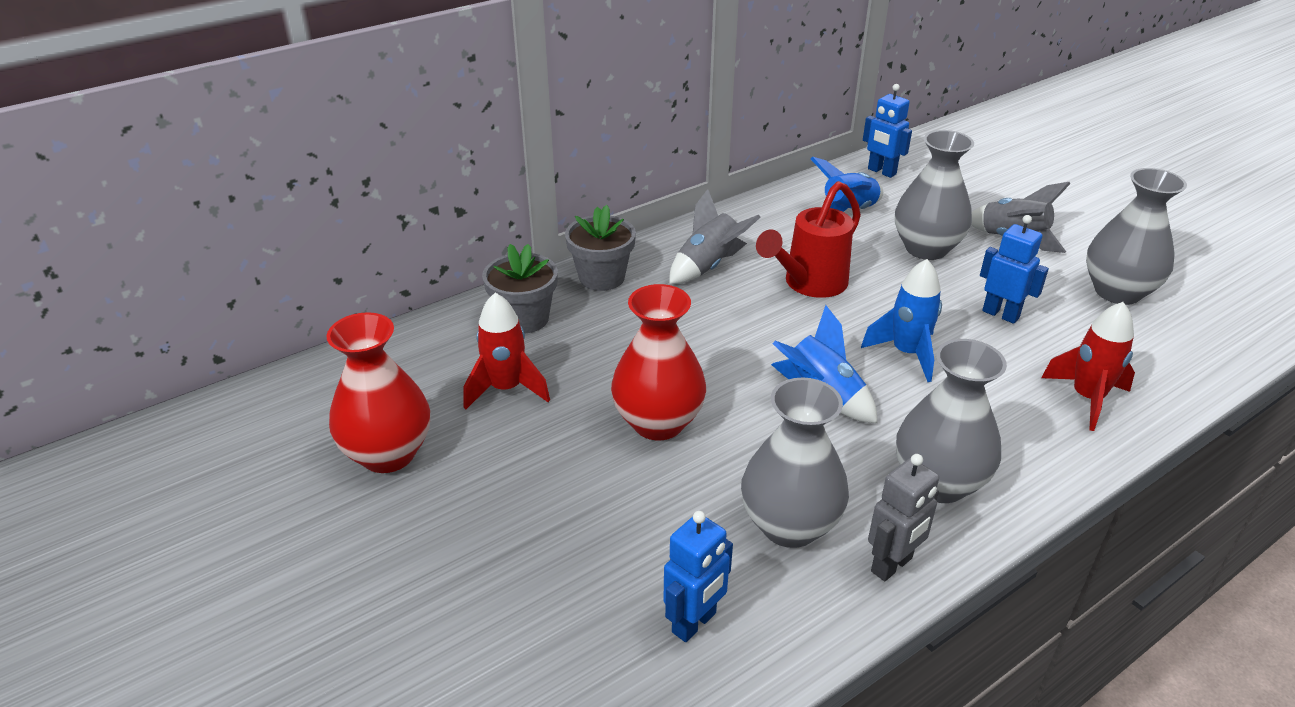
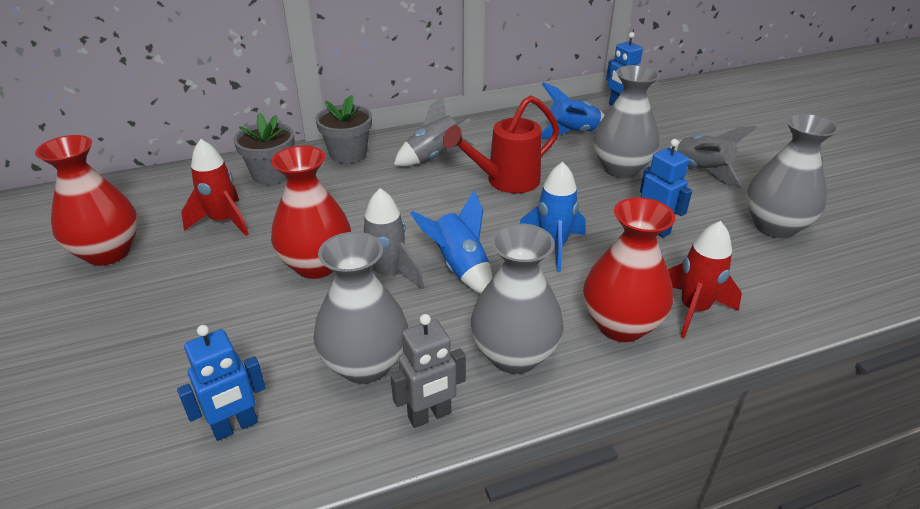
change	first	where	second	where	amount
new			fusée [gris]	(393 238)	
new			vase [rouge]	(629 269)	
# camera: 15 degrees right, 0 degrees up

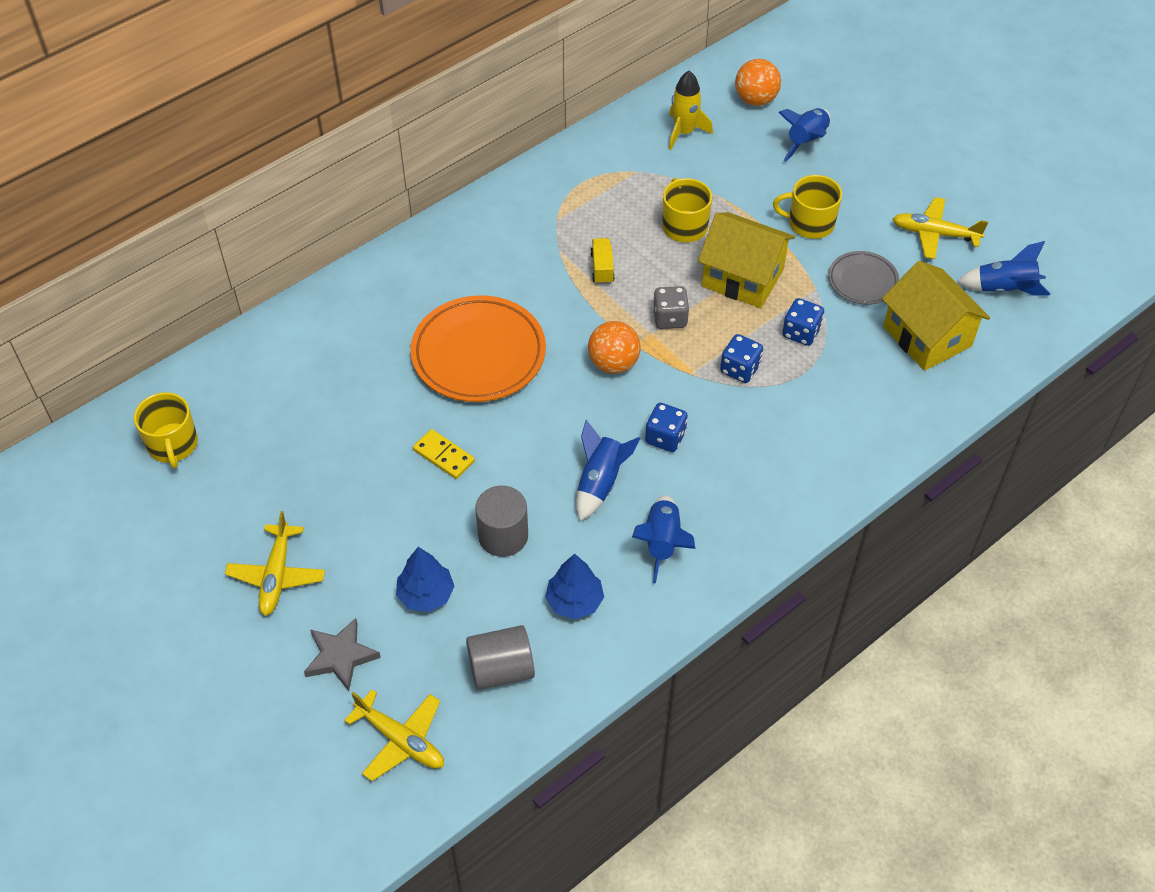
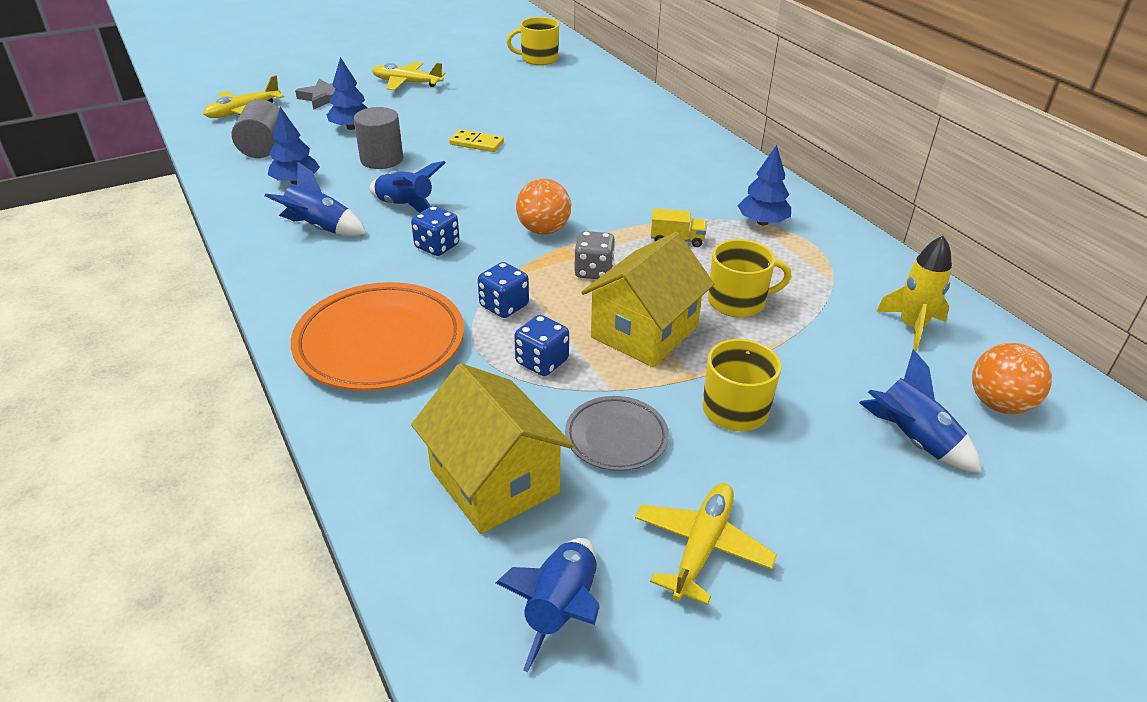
change	first	where	second	where	amount
shifted	assiette [orange]	(478 348)		(377 336)	
rotated	domino [jaune]	(444 454)		(476 140)	60 degrees clockwise
rotated	maison [jaune]	(936 316)		(492 448)	75 degrees clockwise
new			arbre [bleu]	(764 185)	
# camera: 100 degrees right, 15 degrees down

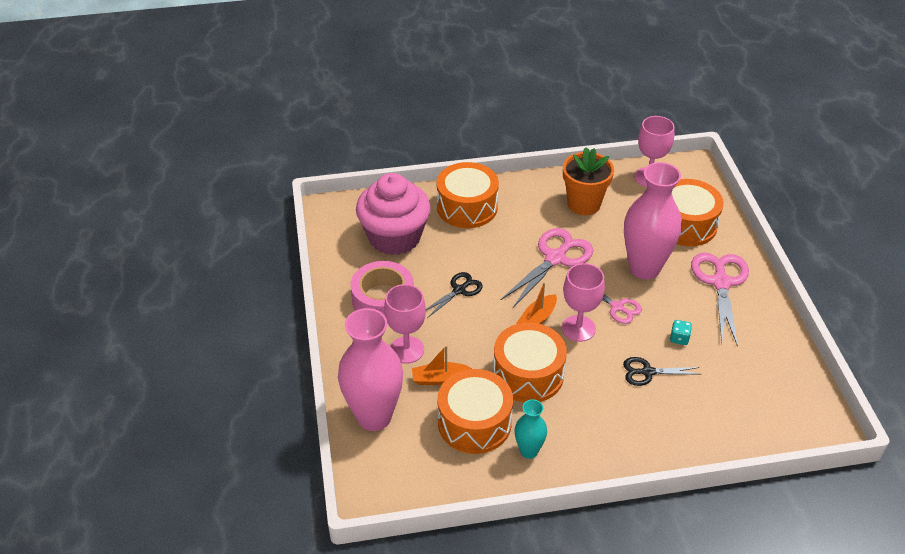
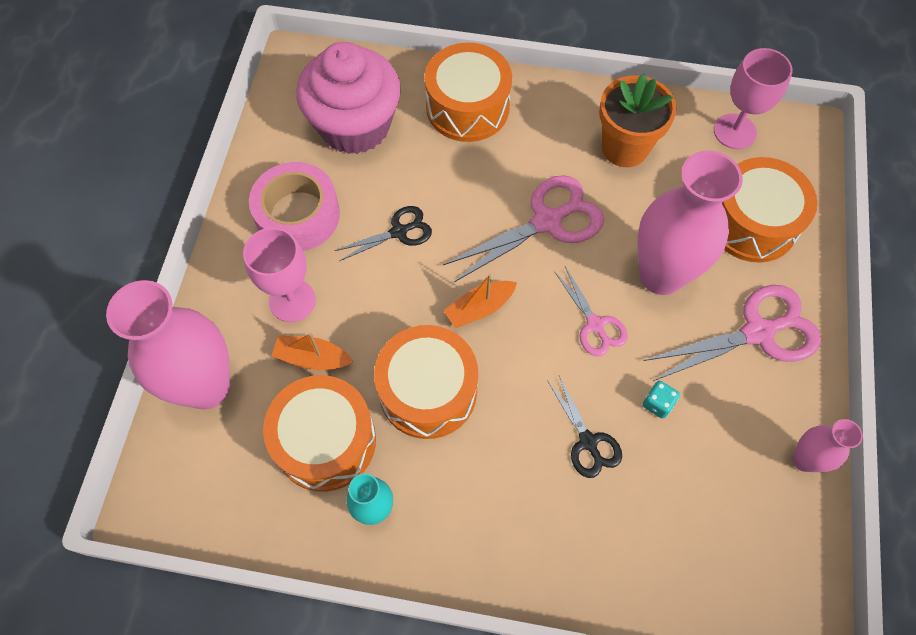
change	first	where	second	where	amount
gone	verre à pied [rose]	(583 302)			
rotated	ciseaux [noir]	(661 371)		(584 427)	135 degrees counterclockwise
rotated	ciseaux [rose]	(720 300)		(732 333)	45 degrees clockwise
new			vase [rose]	(828 445)	
# camera: 20 degrees right, 20 degrees up

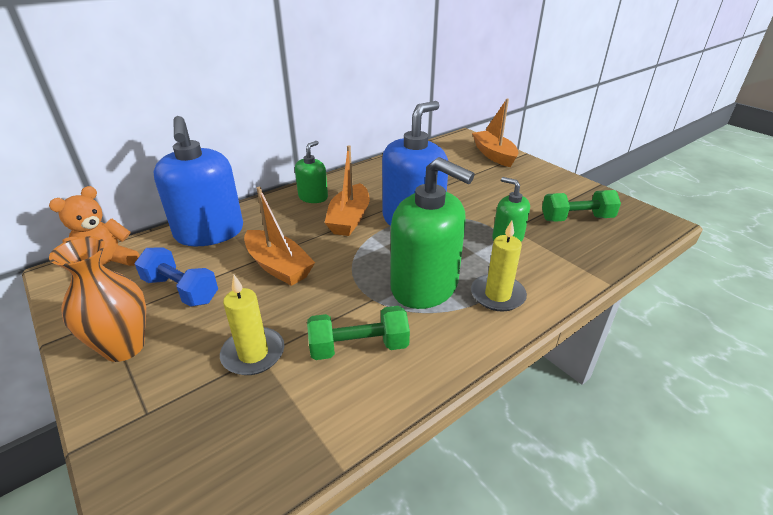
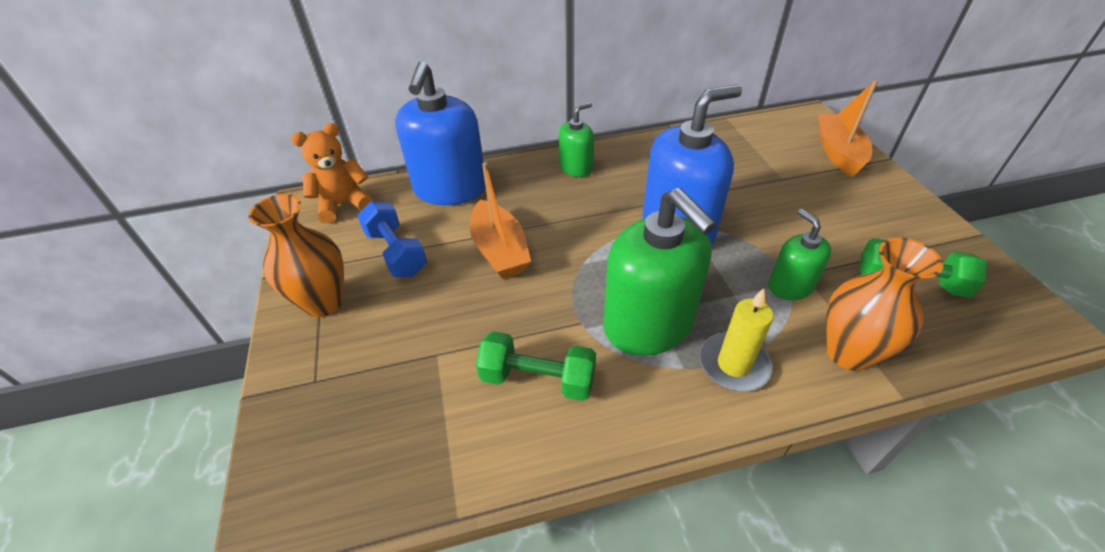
change	first	where	second	where	amount
gone	bougie [jaune]	(252 325)			
gone	bateau [orange]	(347 190)			
new			vase [orange]	(884 304)	
# camera: 25 degrees right, 10 degrees up

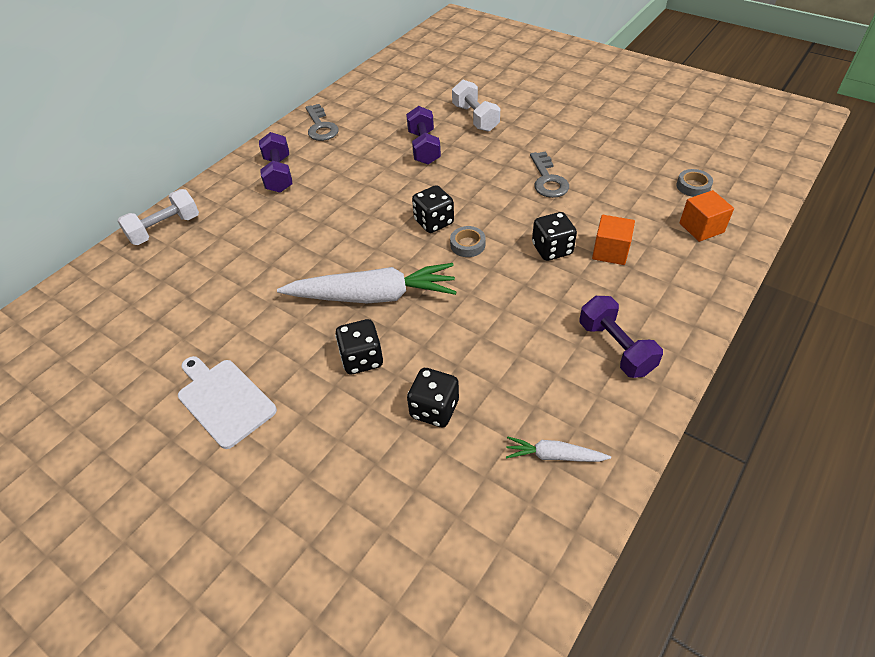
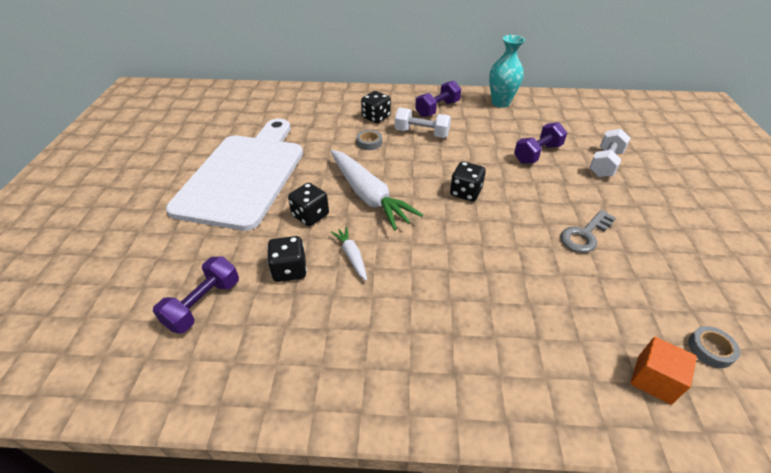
change	first	where	second	where	amount
shifted	haltère [blanc]	(158 217)		(423 123)	
scaled	planche à découper [blanc]	(227 402)		(234 175)	x2.14
swapped	clé [gris]	(322 122)	vase [turquoise]	(507 71)	
shifted	ruban adhésif [gris]	(468 241)		(369 140)	
shifted	carotte [blanc]	(558 449)		(349 254)	
shifted	dé [noir]	(554 236)		(376 107)	
shifted	haltère [violet]	(621 337)		(196 295)	
gone	cube [orange]	(613 240)			
# camera: 55 degrees right, 5 degrees down

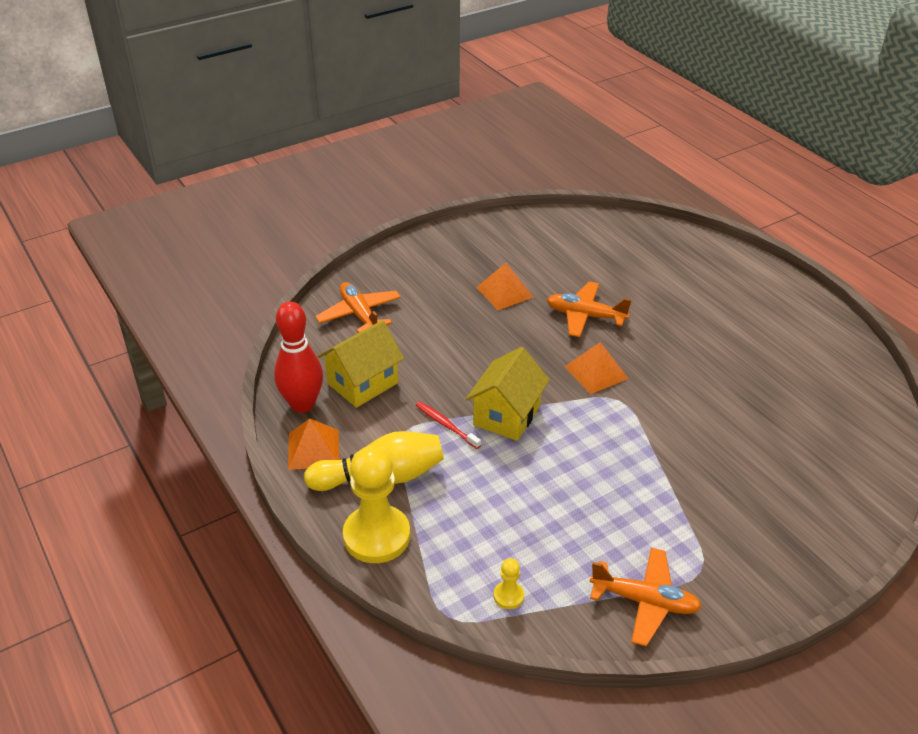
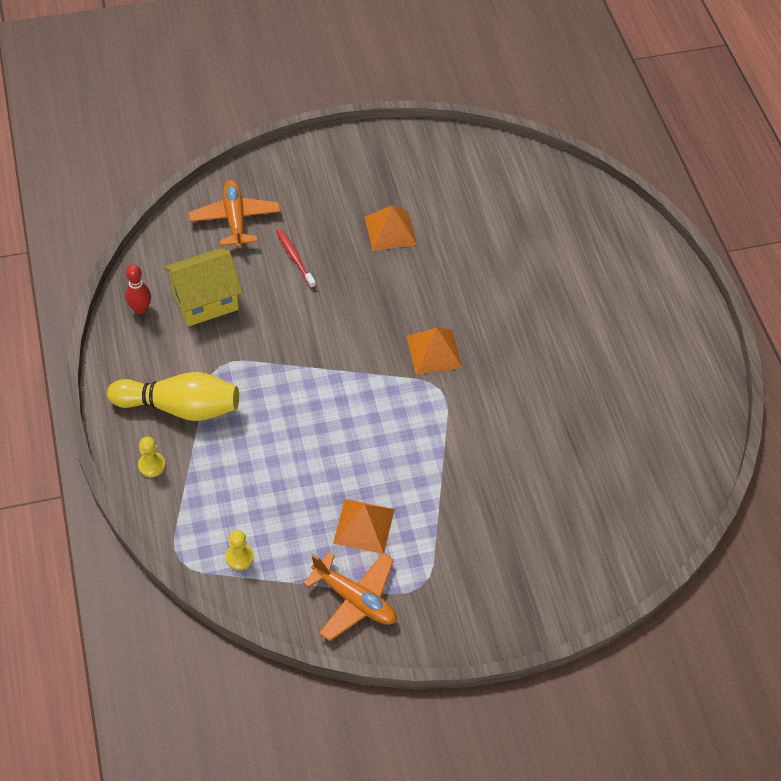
change	first	where	second	where	amount
scaled	quille [rouge]	(298 357)		(138 289)	x0.54
shifted	pyramide [orange]	(313 444)		(364 526)	
scaled	pion [jaune]	(376 504)		(152 457)	x0.44
shifted	brosse à dents [rouge]	(448 425)		(296 259)	
gone	maison [jaune]	(508 394)			
gone	avion [orange]	(589 309)			
# camera: 15 degrees right, 15 degrees up

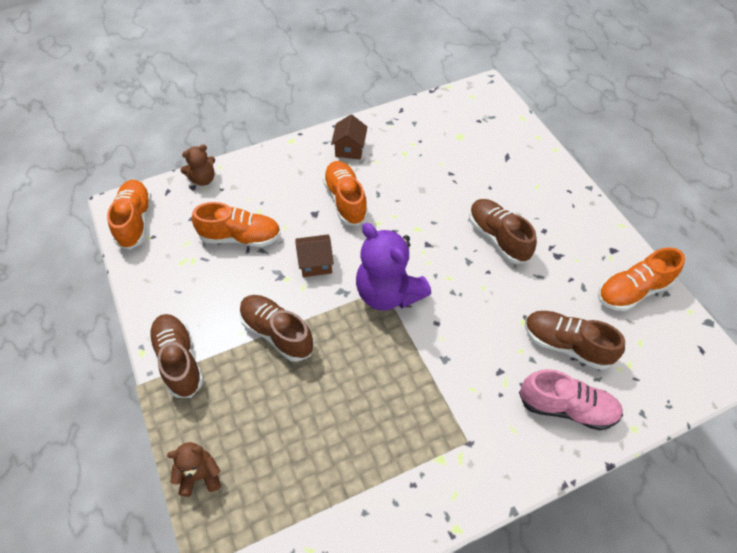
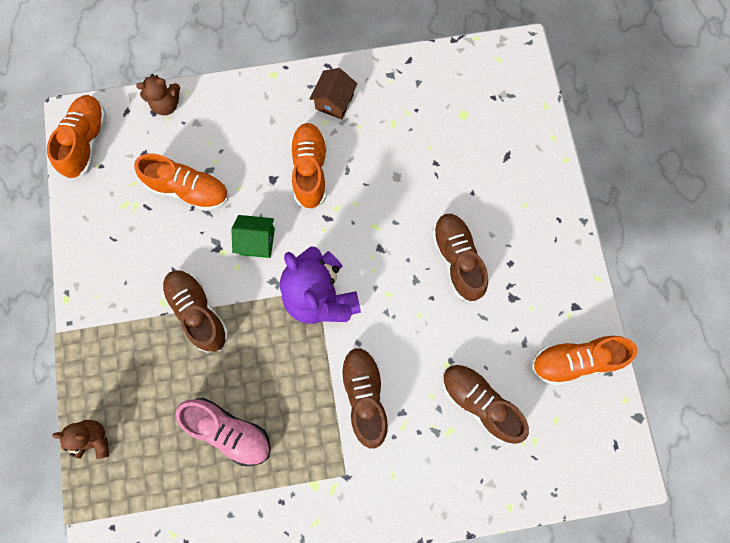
change	first	where	second	where	amount
shifted	chaussure [marron]	(176 356)		(364 398)	
repainted	maison [marron]	(314 255)	maison [vert]	(253 236)	
shifted	chaussure [rose]	(571 399)		(223 432)	
# camera: 15 degrees right, 20 degrees up

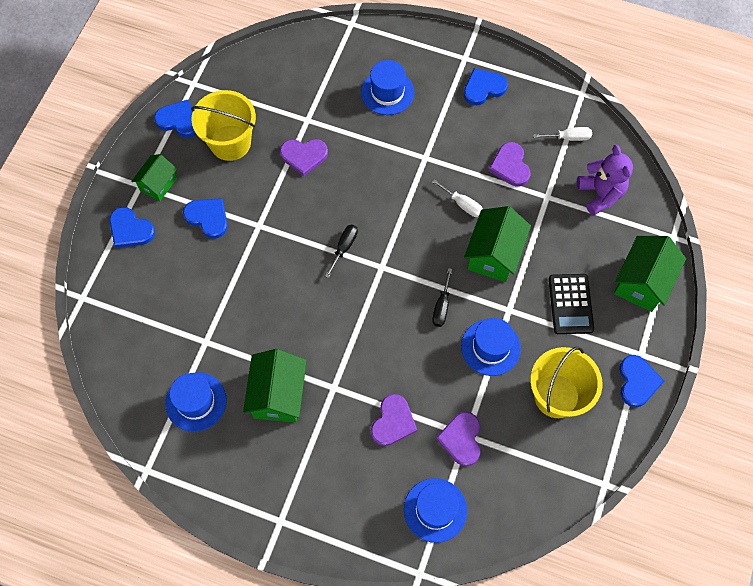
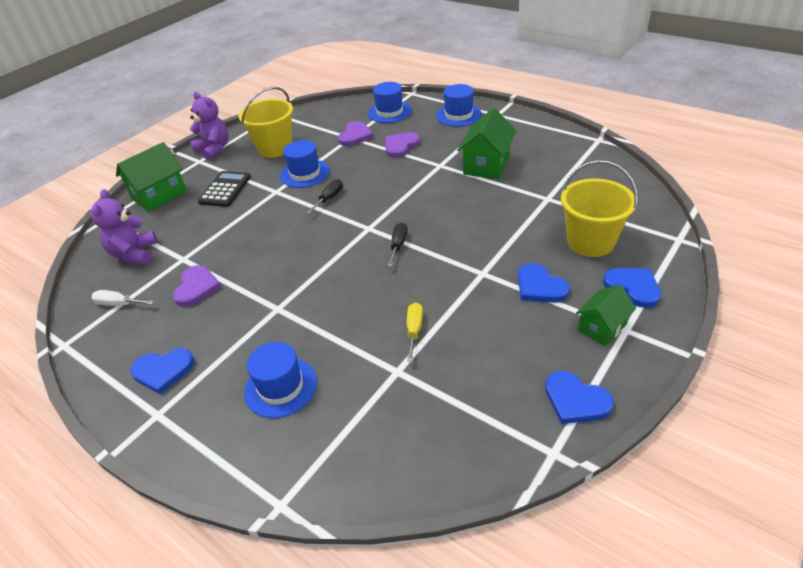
change	first	where	second	where	amount
shifted	chapeau [bleu]	(196 402)		(459 105)	
shifted	seau [jaune]	(223 125)		(599 208)	
swapped	cœur [violet]	(304 157)	tournevis [jaune]	(415 332)	
rotated	tournevis [noir]	(341 251)		(398 244)	150 degrees clockwise
gone	tournevis [blanc]	(457 198)			
gone	maison [vert]	(497 244)			
swapped	cœur [bleu]	(642 381)	ours en peluche [violet]	(209 126)	
# camera: 160 degrees left, 25 degrees down

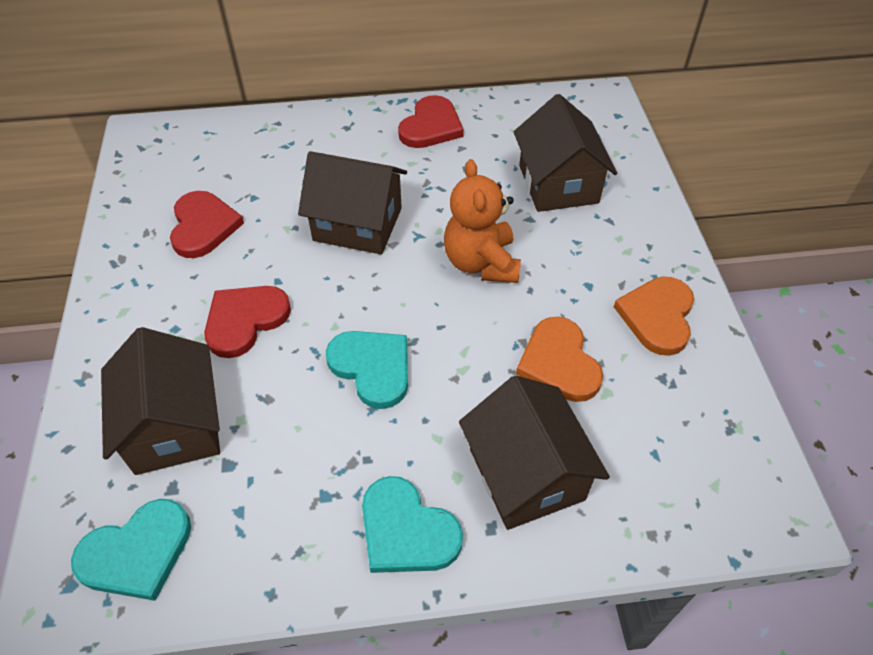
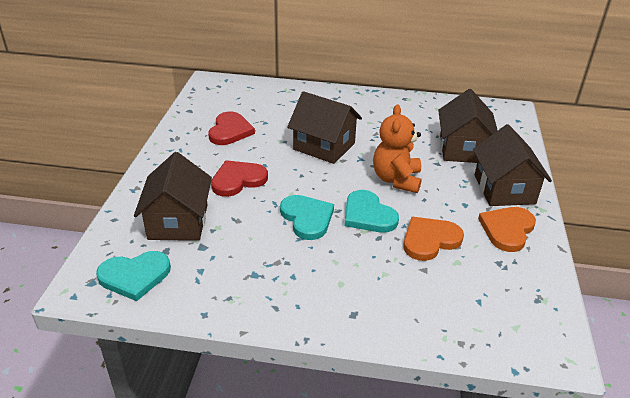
change	first	where	second	where	amount
shifted	cœur [turquoise]	(412 524)		(371 211)	
gone	cœur [rouge]	(431 121)			
shifted	maison [marron]	(534 452)		(512 165)	
rotated	cœur [orange]	(559 359)		(433 239)	60 degrees clockwise
# camera: 15 degrees right, 15 degrees down

